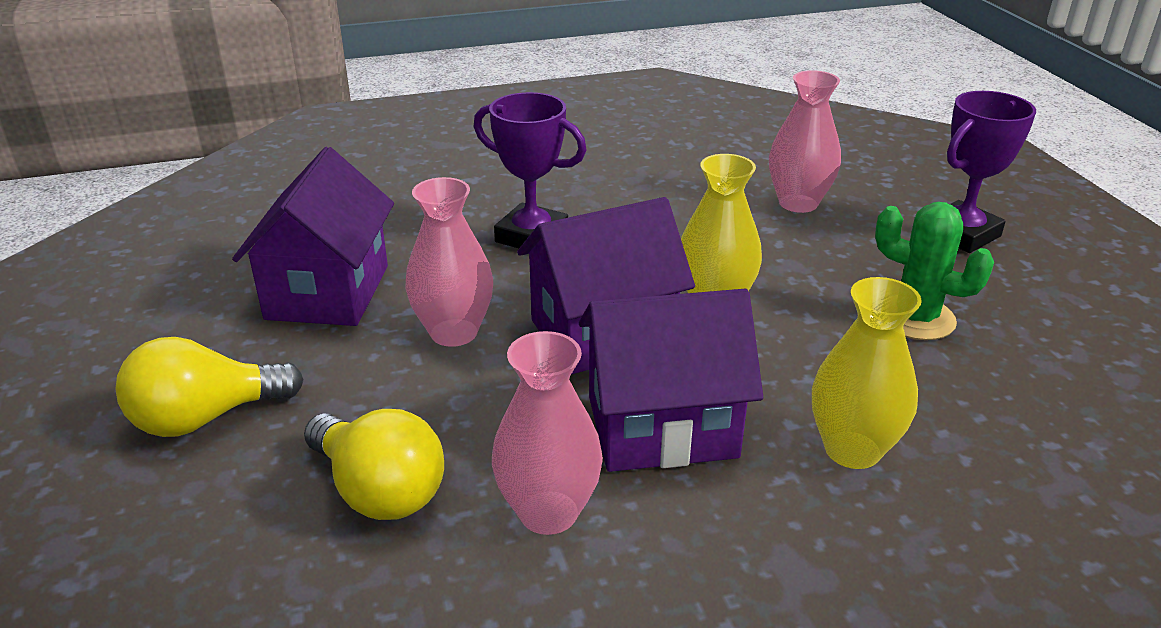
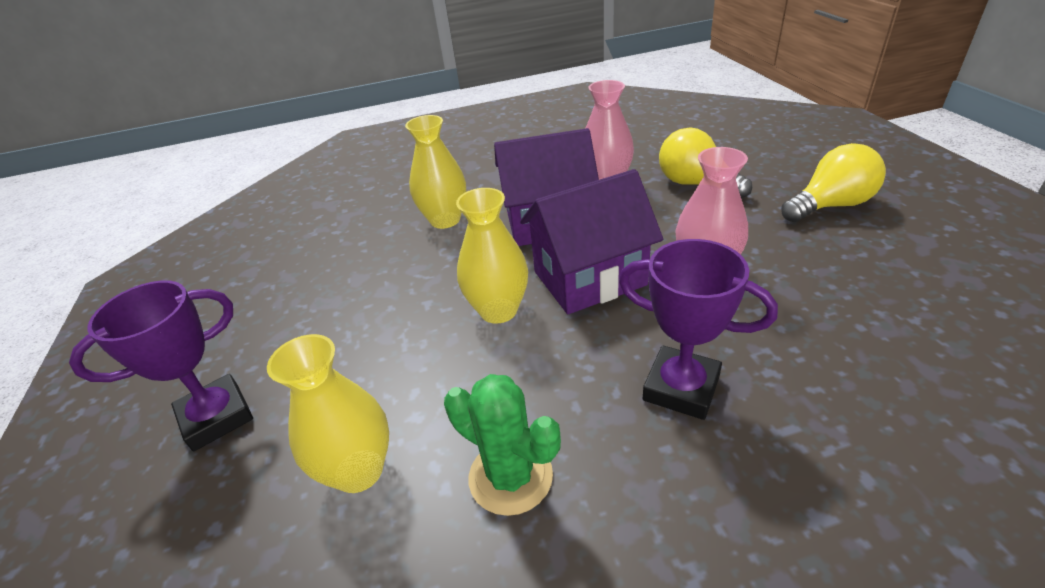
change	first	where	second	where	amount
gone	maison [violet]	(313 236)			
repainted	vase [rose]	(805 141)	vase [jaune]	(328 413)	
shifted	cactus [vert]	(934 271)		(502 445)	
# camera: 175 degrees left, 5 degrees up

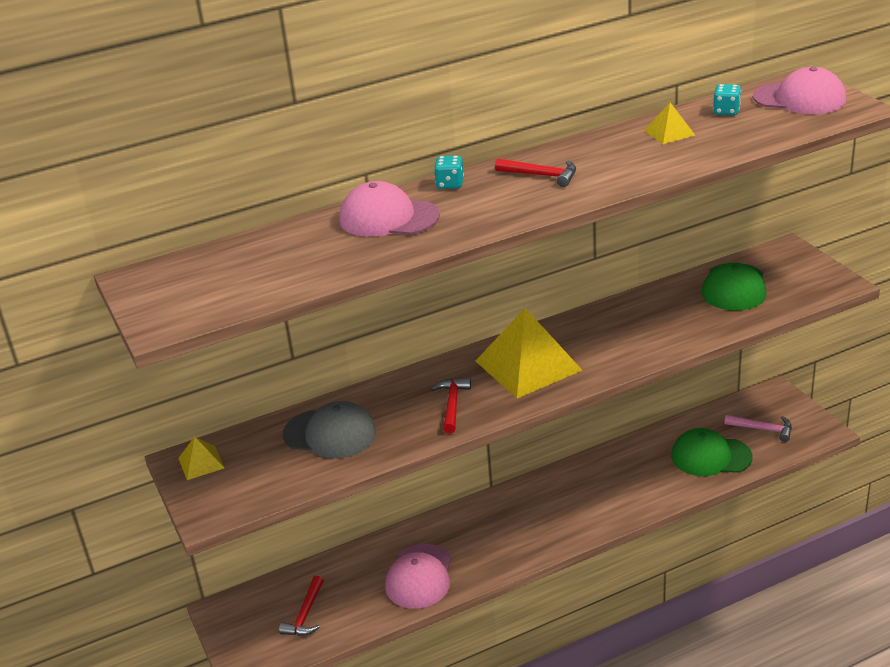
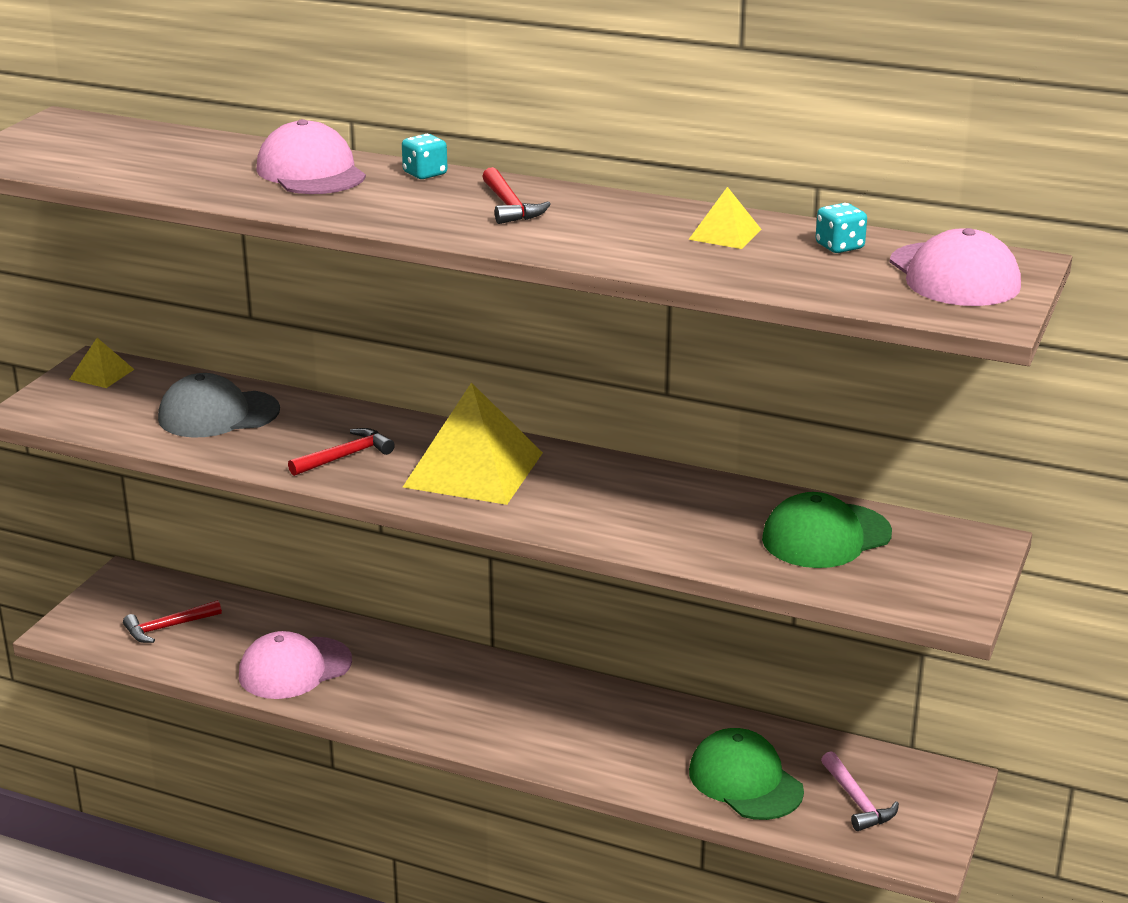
change	first	where	second	where	amount
rotated	casquette [gris]	(329 429)		(219 405)	105 degrees clockwise
# camera: 45 degrees right, 5 degrees down

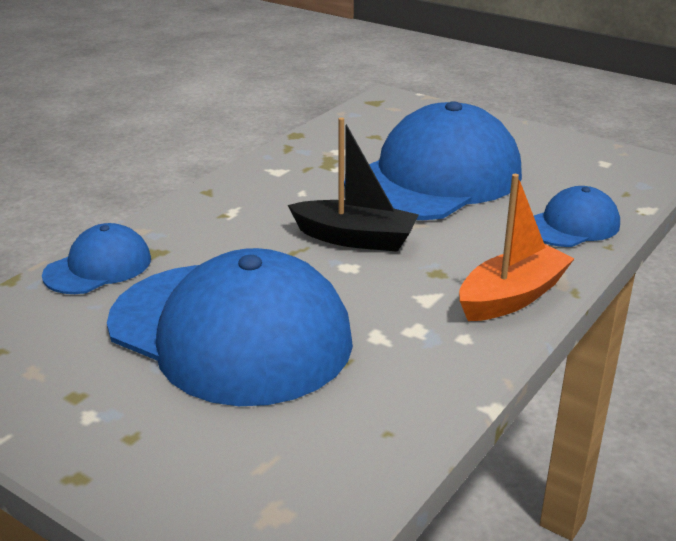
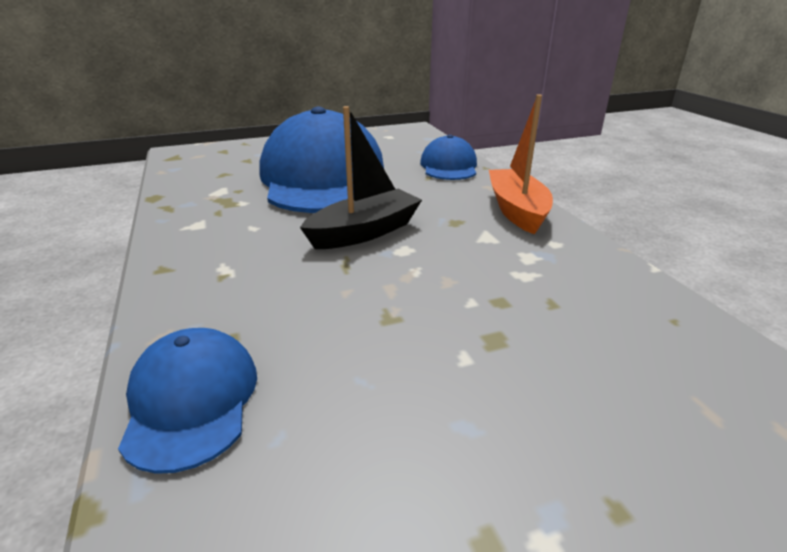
change	first	where	second	where	amount
gone	casquette [bleu]	(230 327)			
# camera: 55 degrees left, 0 degrees up

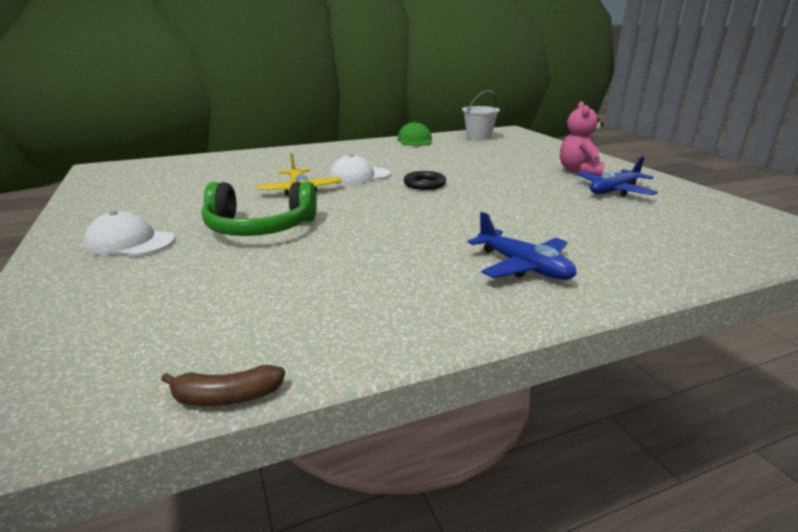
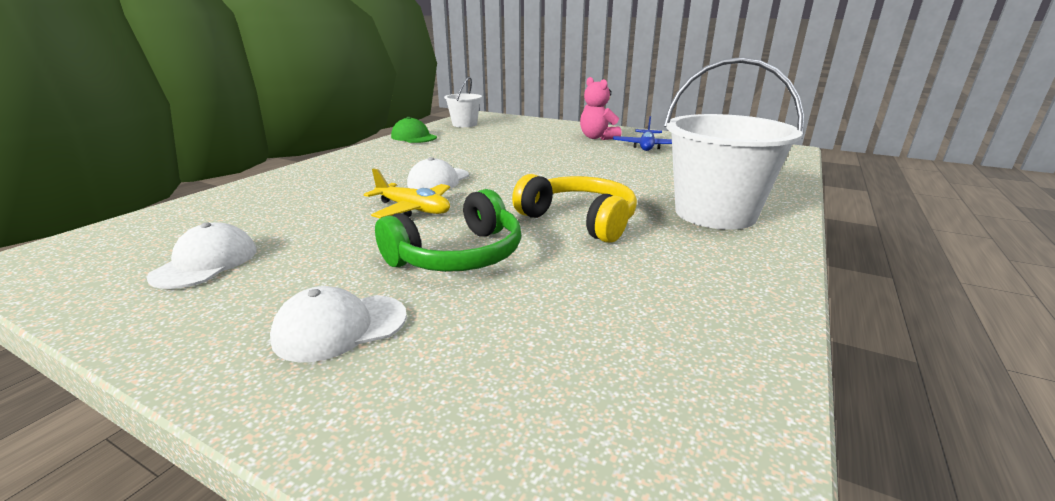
change	first	where	second	where	amount
gone	banane [marron]	(223 385)			
gone	anneau [noir]	(425 180)			
swapped	avion [bleu]	(522 246)	seau [blanc]	(734 143)	
new			casquette [blanc]	(202 255)	
new			casque audio [jaune]	(574 208)	
# camera: 40 degrees left, 0 degrees up

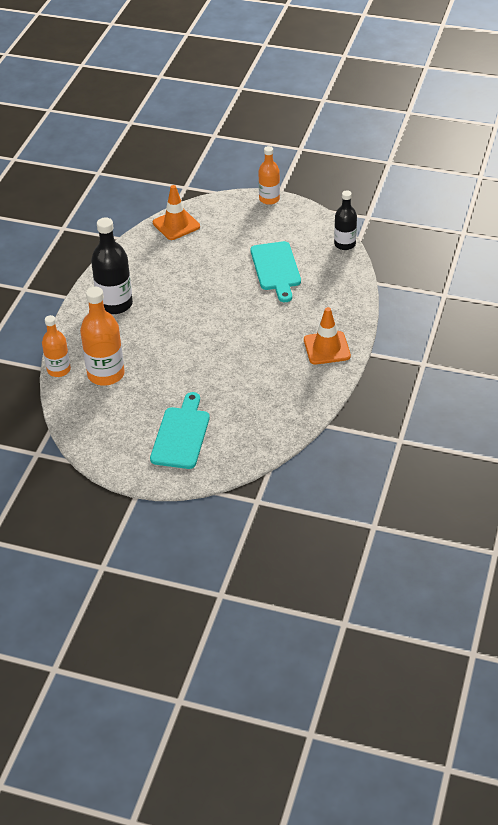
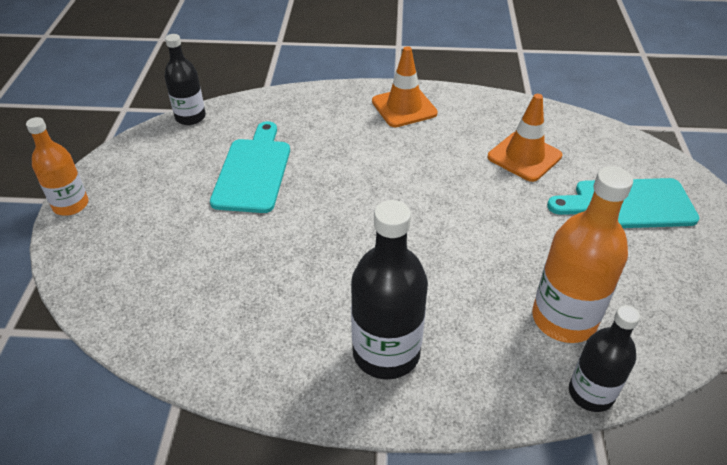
change	first	where	second	where	amount
repainted	bouteille [orange]	(56 346)	bouteille [noir]	(604 358)	
shifted	cône de chantier [orange]	(176 212)		(525 138)	
rotated	planche à découper [turquoise]	(275 271)		(250 167)	60 degrees counterclockwise
# camera: 105 degrees left, 0 degrees up

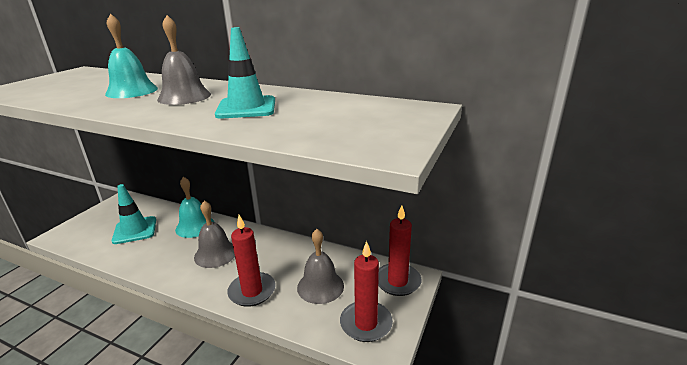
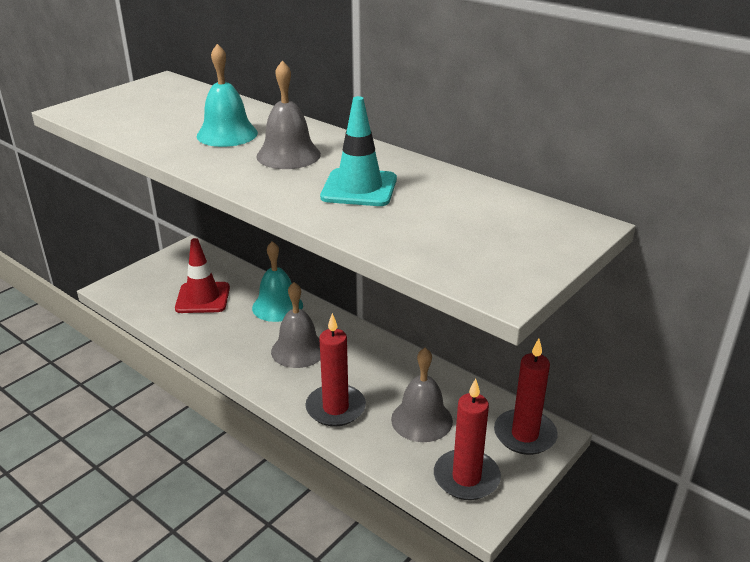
change	first	where	second	where	amount
repainted	cône de chantier [turquoise]	(134 214)	cône de chantier [rouge]	(202 275)	
# camera: 15 degrees right, 5 degrees up

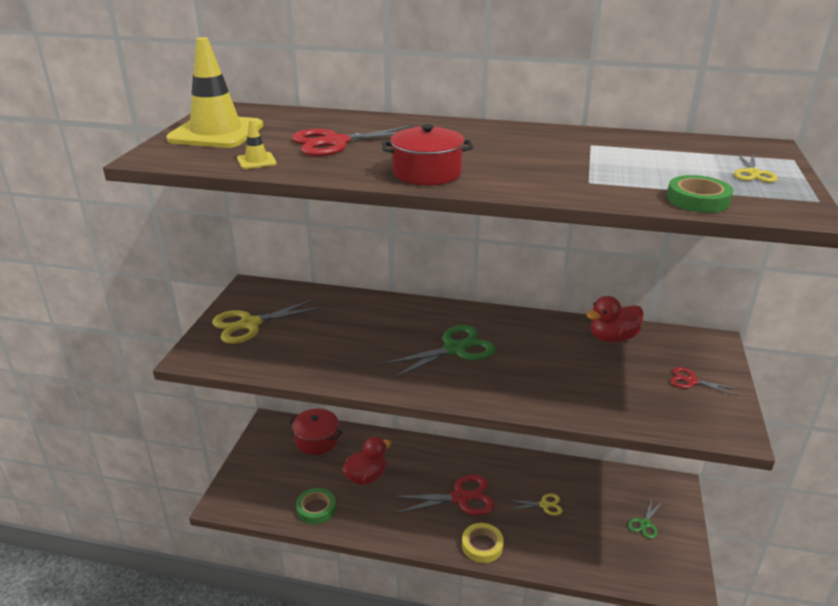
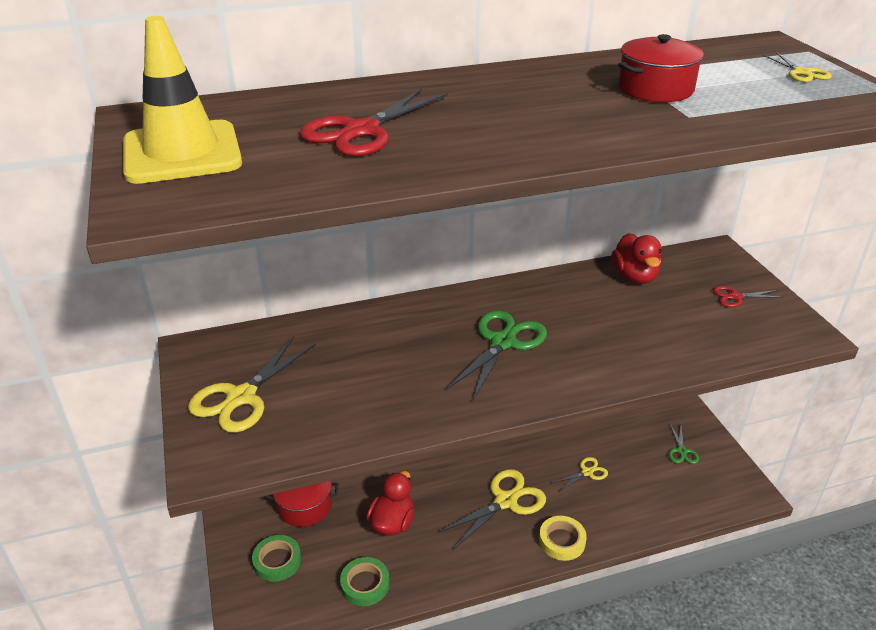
change	first	where	second	where	amount
gone	cône de chantier [jaune]	(257 144)			
shifted	marmite [rouge]	(427 154)		(661 68)	
repainted	ciseaux [rouge]	(443 495)	ciseaux [jaune]	(492 509)	
rotated	canard [rouge]	(615 319)		(637 258)	45 degrees counterclockwise
shifted	ruban adhésif [vert]	(700 194)		(276 558)	
# camera: 30 degrees left, 5 degrees up

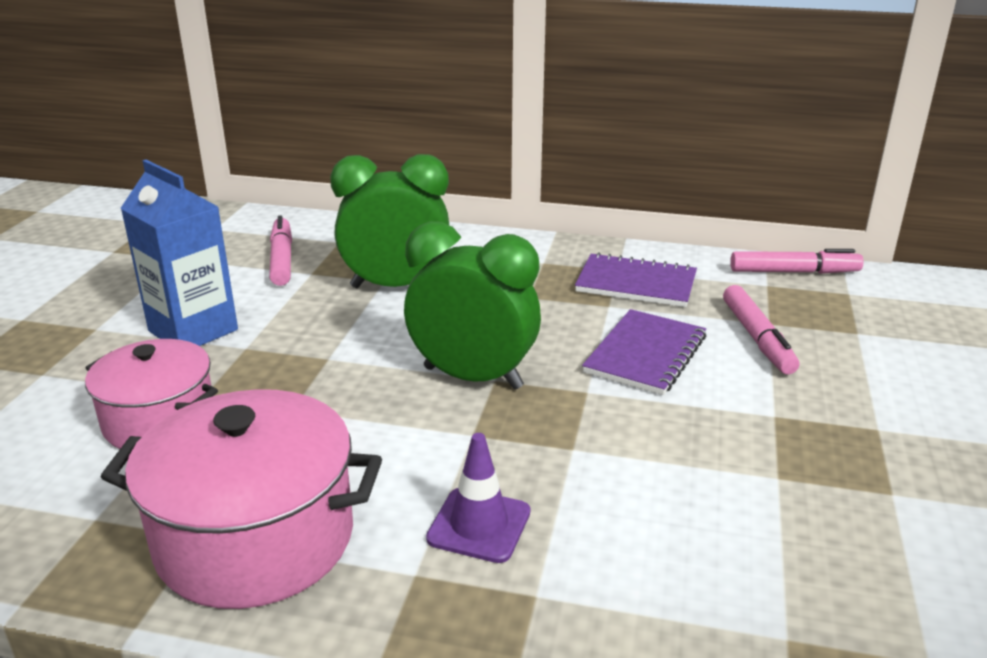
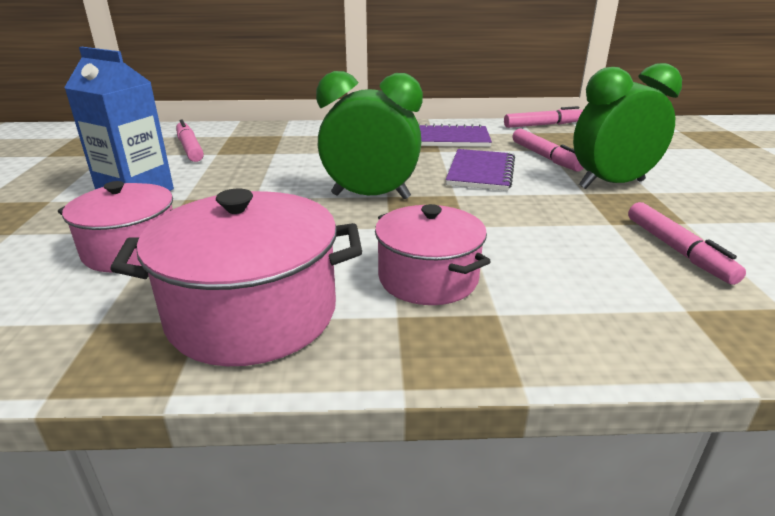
change	first	where	second	where	amount
shifted	réveil [vert]	(389 221)		(627 126)	
swapped	cône de chantier [violet]	(478 498)	marmite [rose]	(433 254)	
new			feutre [rose]	(687 243)	
# camera: 15 degrees left, 0 degrees up

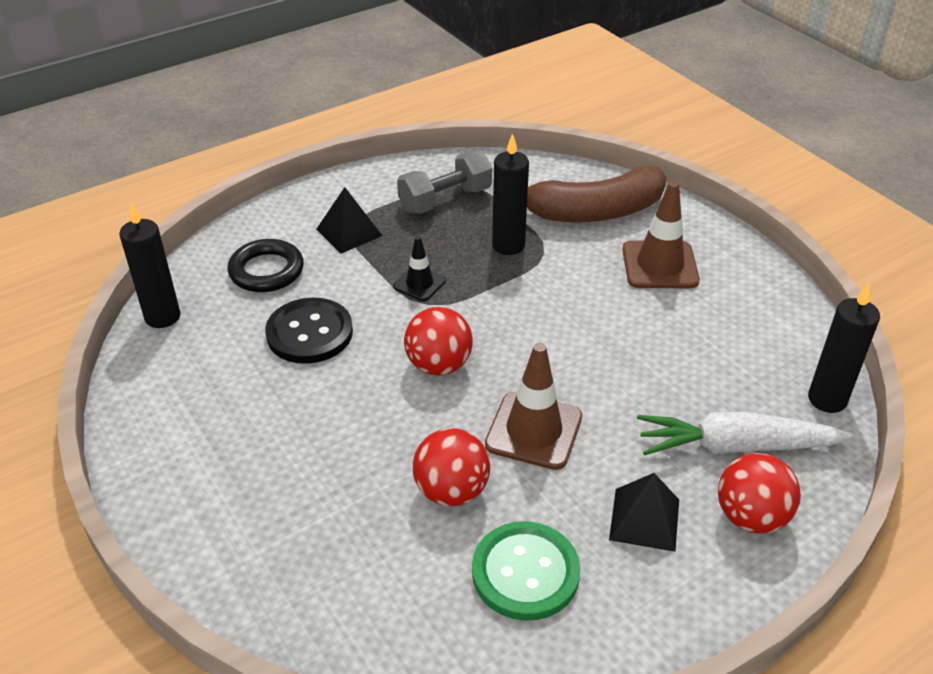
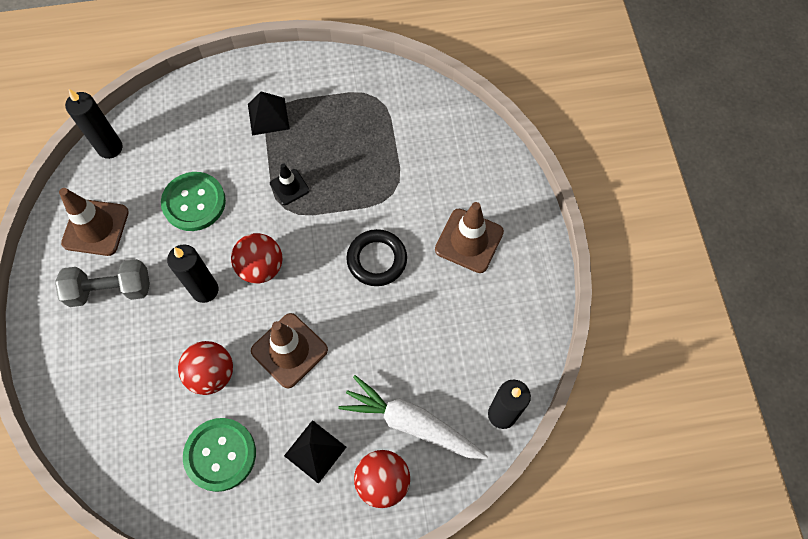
change	first	where	second	where	amount
shifted	anneau [noir]	(265 265)		(376 257)	
repainted	bouton [noir]	(309 331)	bouton [vert]	(193 201)	
shifted	haltère [gris]	(444 182)		(102 283)	
shifted	bougie [noir]	(510 194)		(193 274)	
gone	banane [marron]	(596 194)			
new			cône de chantier [marron]	(94 222)	
# camera: 25 degrees right, 25 degrees up

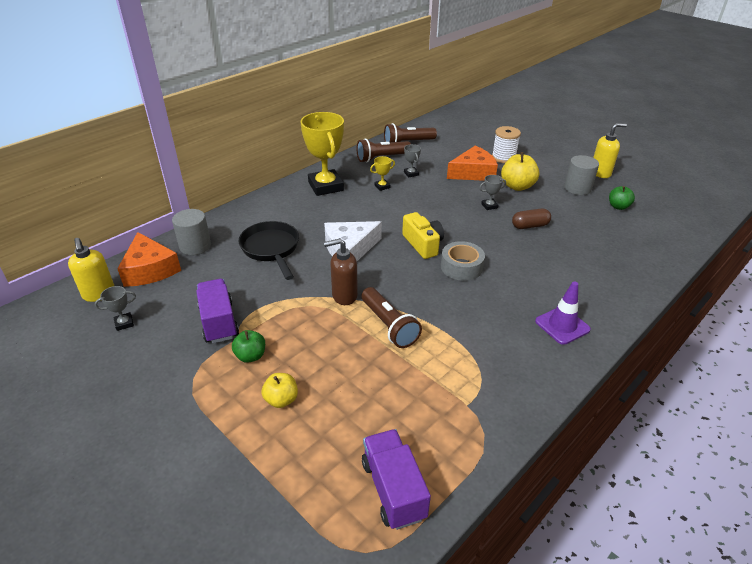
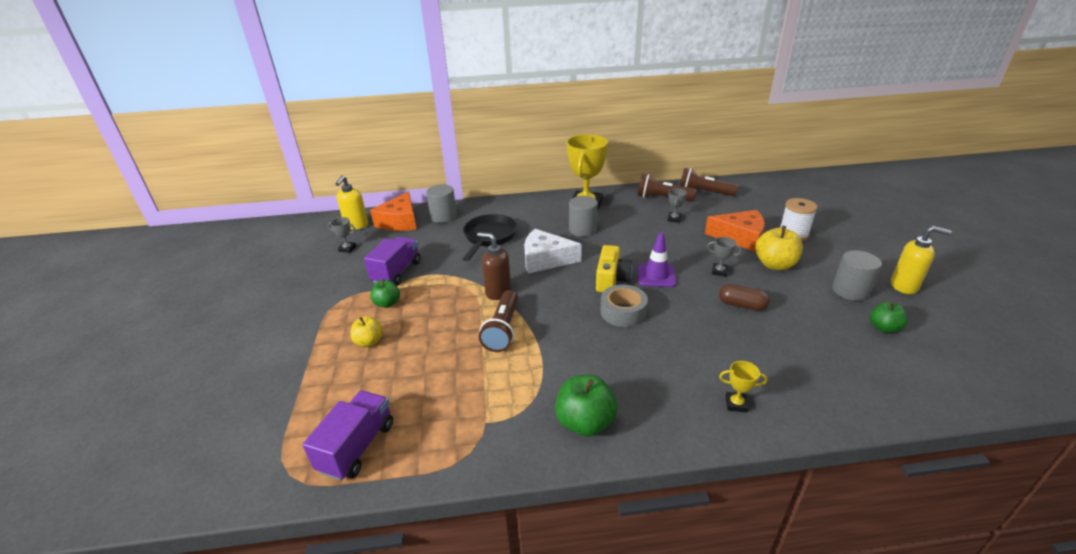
change	first	where	second	where	amount
shifted	trophée [jaune]	(382 173)		(743 387)	
shifted	cône de chantier [violet]	(563 313)		(657 260)	
new			pomme [vert]	(586 405)	
new			cylindre [gris]	(583 216)	
# camera: 40 degrees right, 5 degrees down

